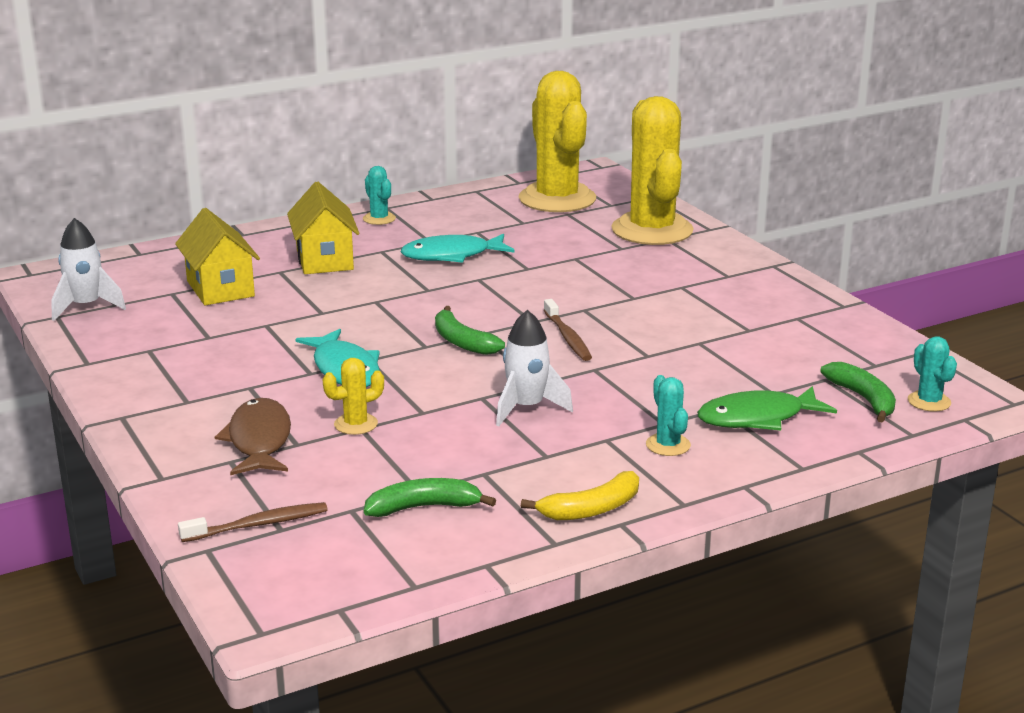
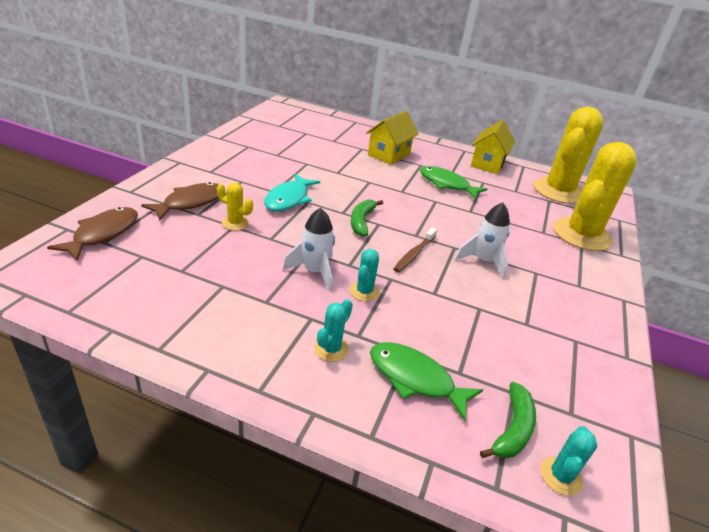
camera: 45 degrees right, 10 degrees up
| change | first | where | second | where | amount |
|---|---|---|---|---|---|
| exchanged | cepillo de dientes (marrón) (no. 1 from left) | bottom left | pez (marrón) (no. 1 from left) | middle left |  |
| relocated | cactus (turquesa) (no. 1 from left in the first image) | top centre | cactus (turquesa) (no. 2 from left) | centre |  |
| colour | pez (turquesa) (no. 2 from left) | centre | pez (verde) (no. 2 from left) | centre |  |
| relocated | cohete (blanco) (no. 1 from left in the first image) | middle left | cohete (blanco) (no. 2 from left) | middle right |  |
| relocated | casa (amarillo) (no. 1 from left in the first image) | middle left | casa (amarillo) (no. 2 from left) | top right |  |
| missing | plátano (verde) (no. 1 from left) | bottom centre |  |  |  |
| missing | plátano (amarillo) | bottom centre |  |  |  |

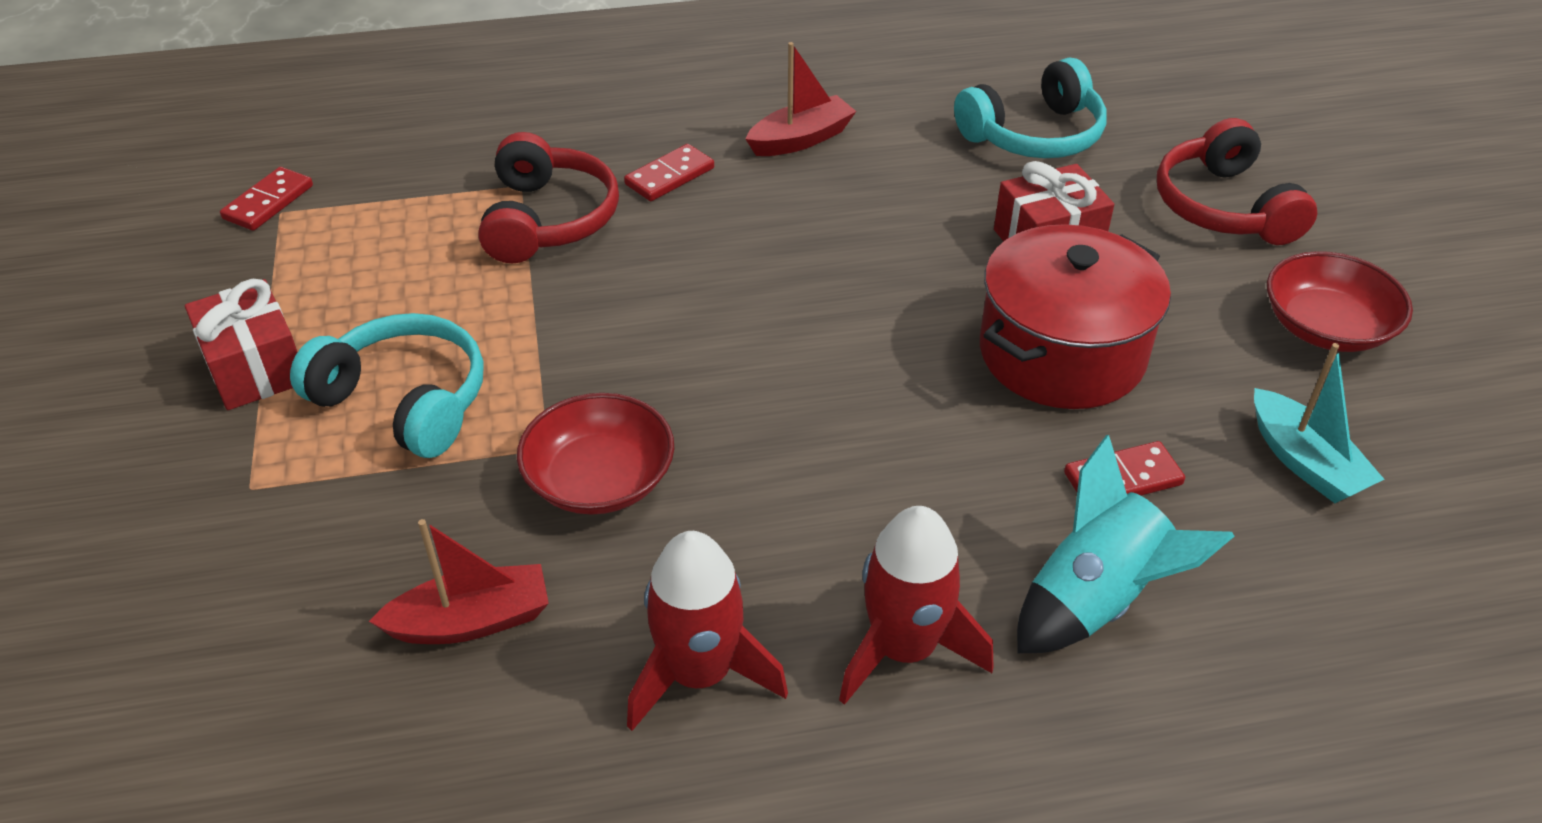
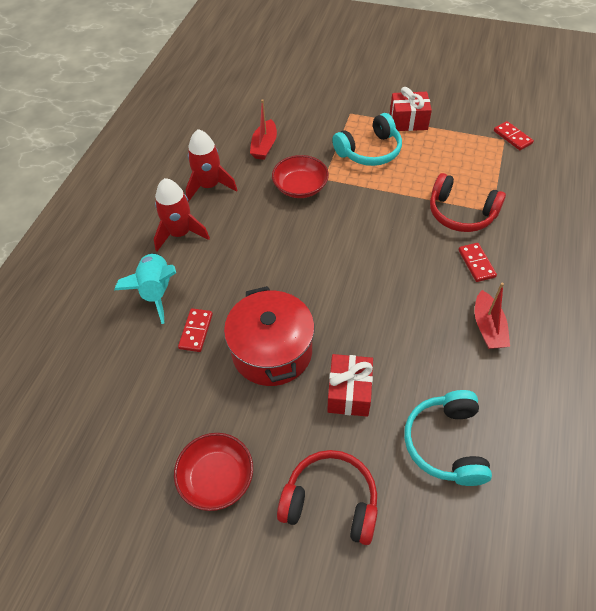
camera: 120 degrees right, 10 degrees up
| change | first | where | second | where | amount |
|---|---|---|---|---|---|
| missing | barco (turquesa) | middle right |  |  |  |

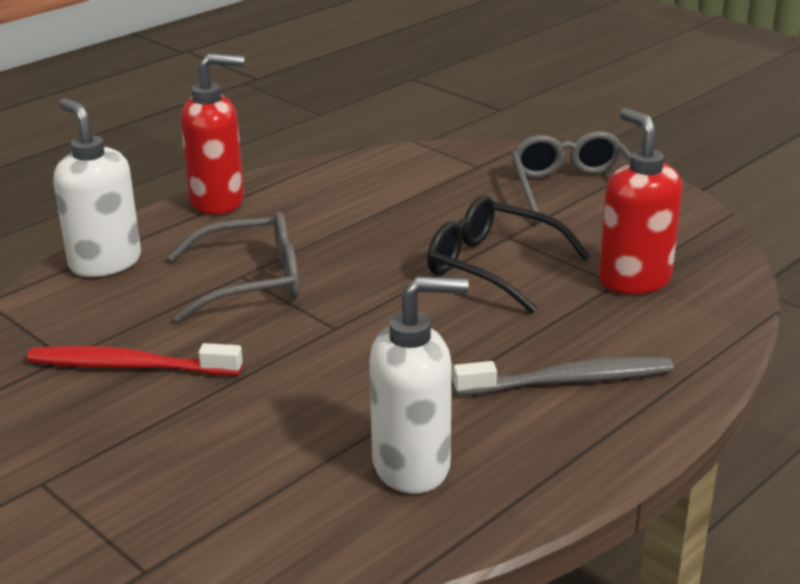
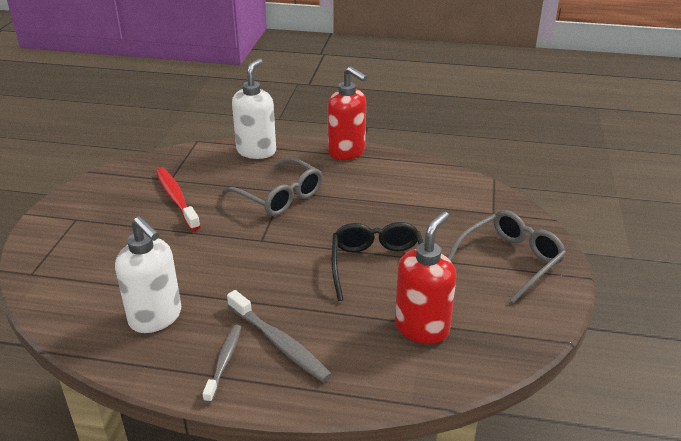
camera: 55 degrees right, 5 degrees up
| change | first | where | second | where | amount |
|---|---|---|---|---|---|
| appeared |  |  | cepillo de dientes (gris) (no. 1 from left) | bottom left |  |

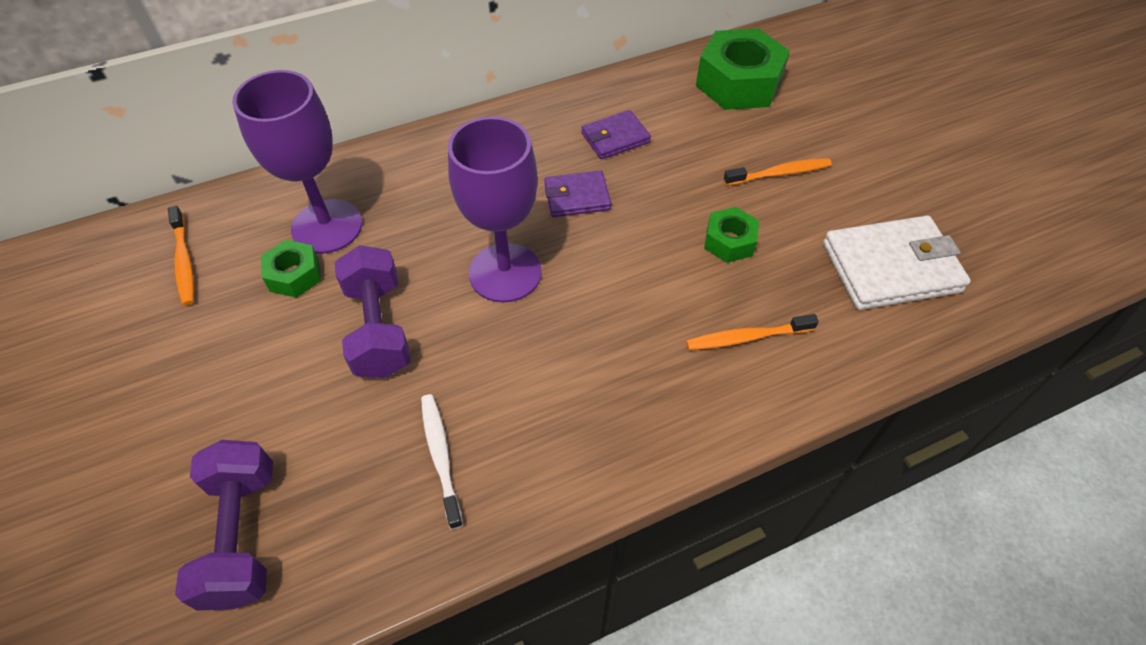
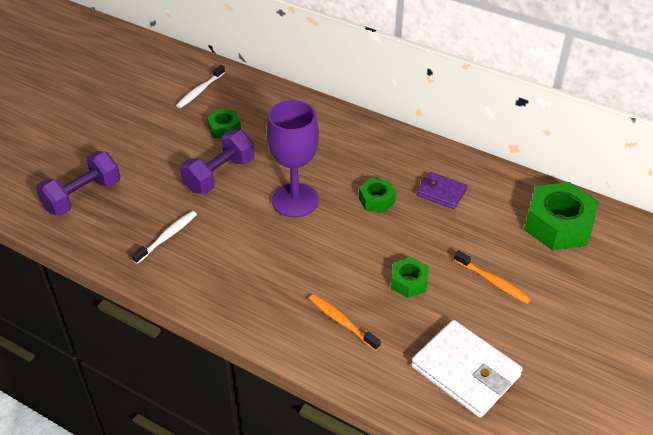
camera: 55 degrees right, 10 degrees down
| change | first | where | second | where | amount |
|---|---|---|---|---|---|
| colour | cepillo de dientes (naranja) (no. 1 from left) | middle left | cepillo de dientes (blanco) (no. 2 from left) | top left |  |
| exchanged | cartera (morado) (no. 1 from left) | top centre | tuerca (verde) (no. 2 from left) | centre |  |
| missing | copa (morado) (no. 1 from left) | top left |  |  |  |

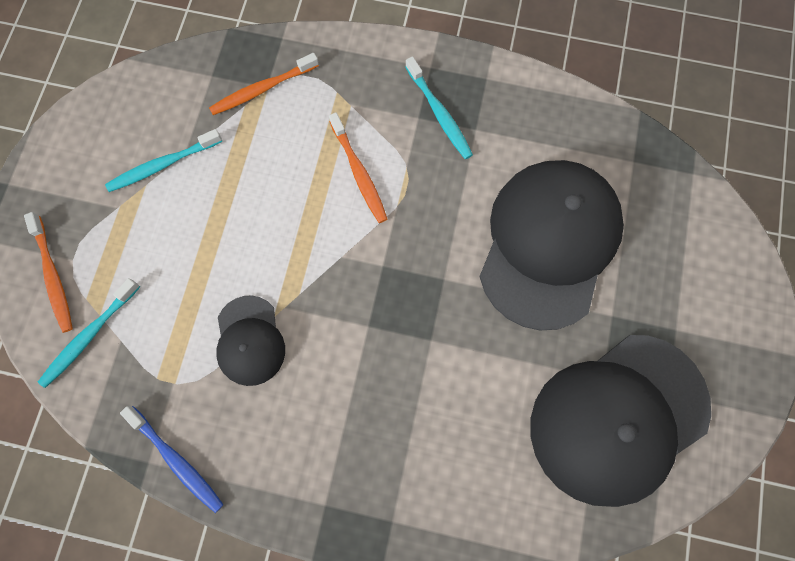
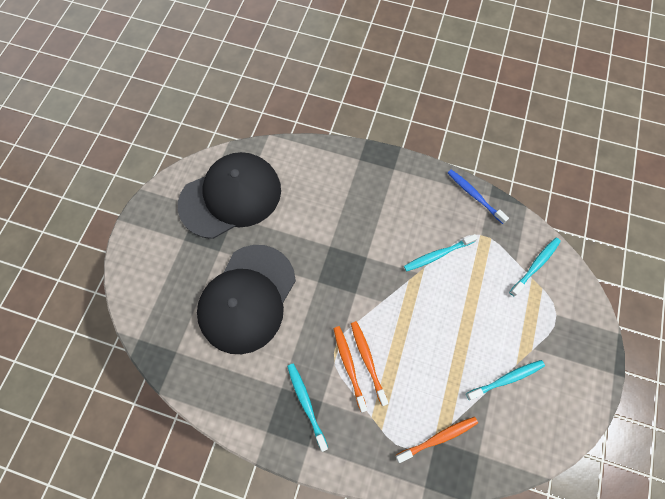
camera: 175 degrees left, 5 degrees down
| change | first | where | second | where | amount |
|---|---|---|---|---|---|
| relocated | cepillo de dientes (naranja) (no. 1 from left) | middle left |  | bottom centre |  |
| exchanged | gorra (negro) (no. 1 from left) | middle left | cepillo de dientes (turquesa) (no. 2 from left) | centre |  |

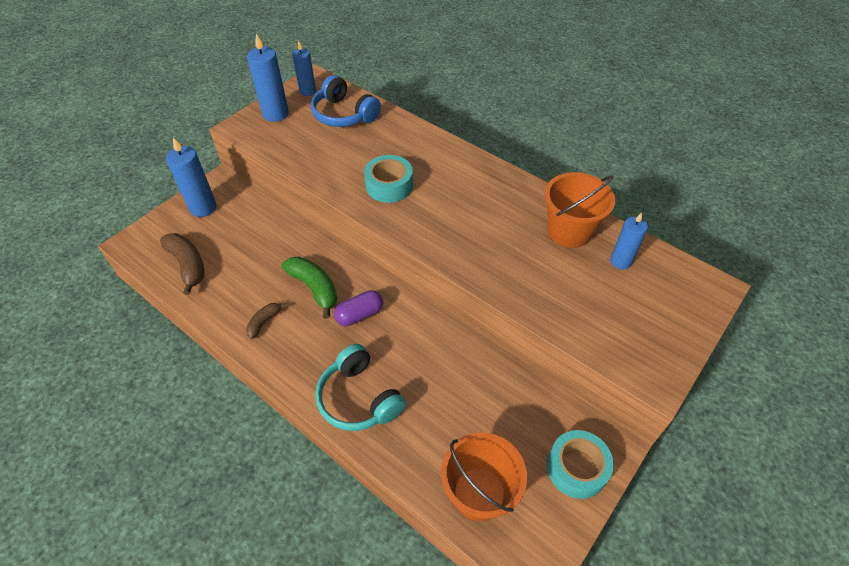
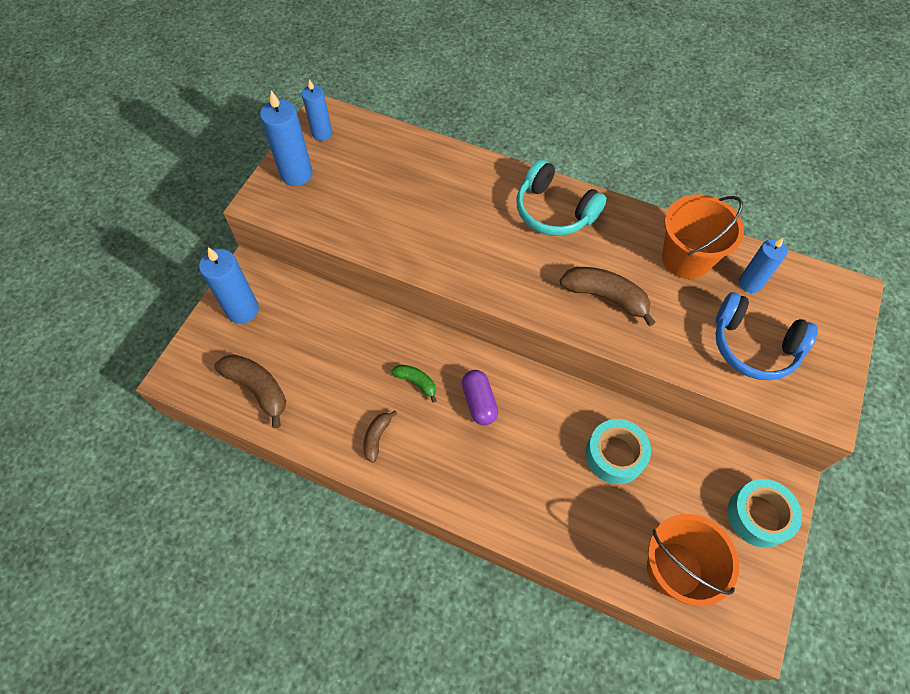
camera: 15 degrees left, 10 degrees up
| change | first | where | second | where | amount |
|---|---|---|---|---|---|
| size | plátano (verde) | centre |  | centre | x0.57 |
| spun | cápsula (morado) | centre |  | centre | 60 degrees counterclockwise |
| relocated | auriculares (turquesa) | bottom centre |  | top centre |  |
| appeared |  |  | plátano (marrón) (no. 3 from left) | middle right |  |
| relocated | cinta adhesiva (turquesa) (no. 1 from left) | top centre |  | middle right |  |
| relocated | auriculares (azul) | top centre |  | middle right |  |

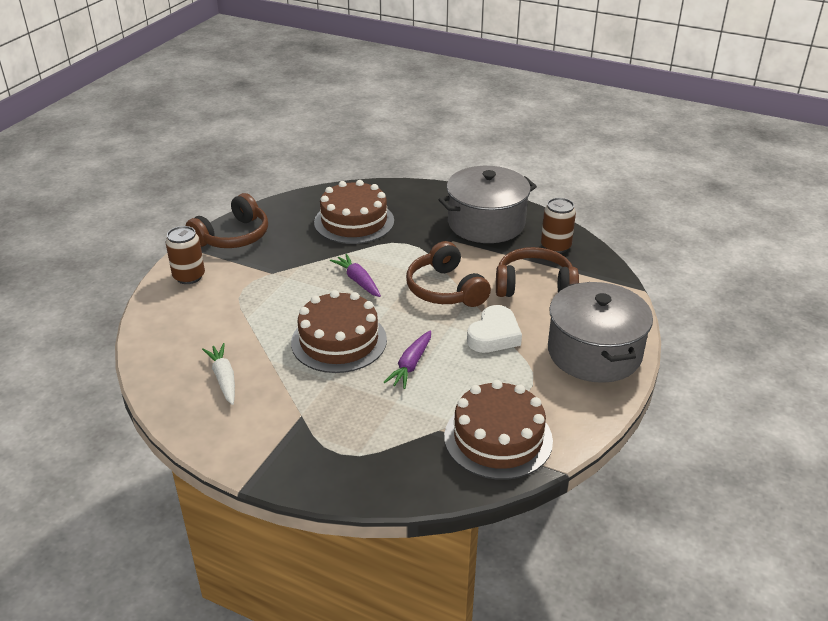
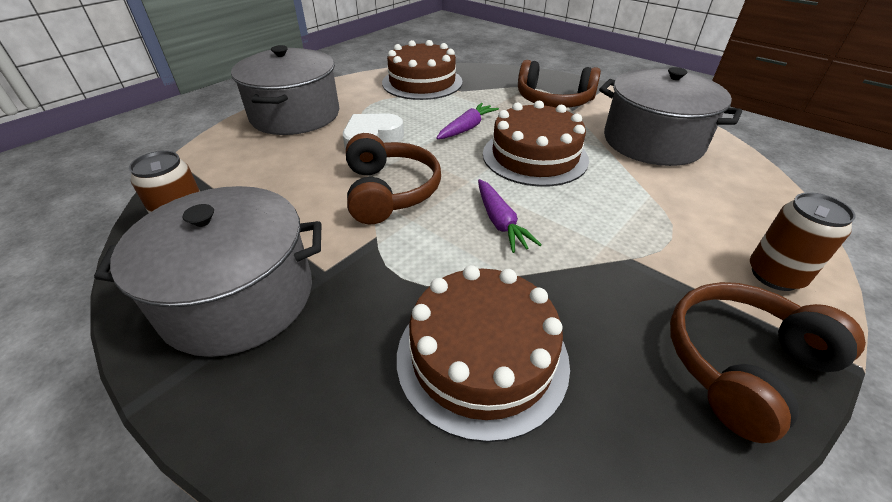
camera: 165 degrees left, 5 degrees up
| change | first | where | second | where | amount |
|---|---|---|---|---|---|
| relocated | auriculares (marrón) (no. 3 from left in the first image) | centre | auriculares (marrón) (no. 2 from left) | top centre |  |
| exchanged | zanahoria (blanco) | middle left | olla (gris) (no. 3 from left) | top right |  |

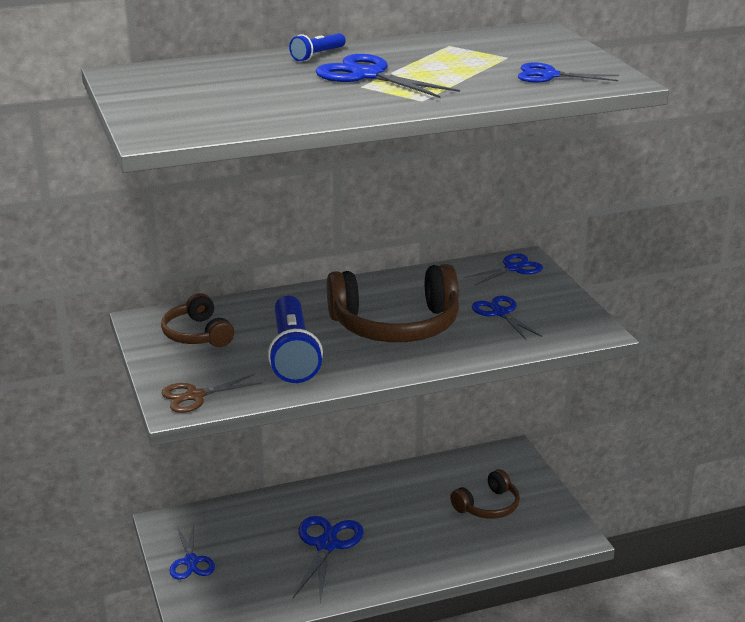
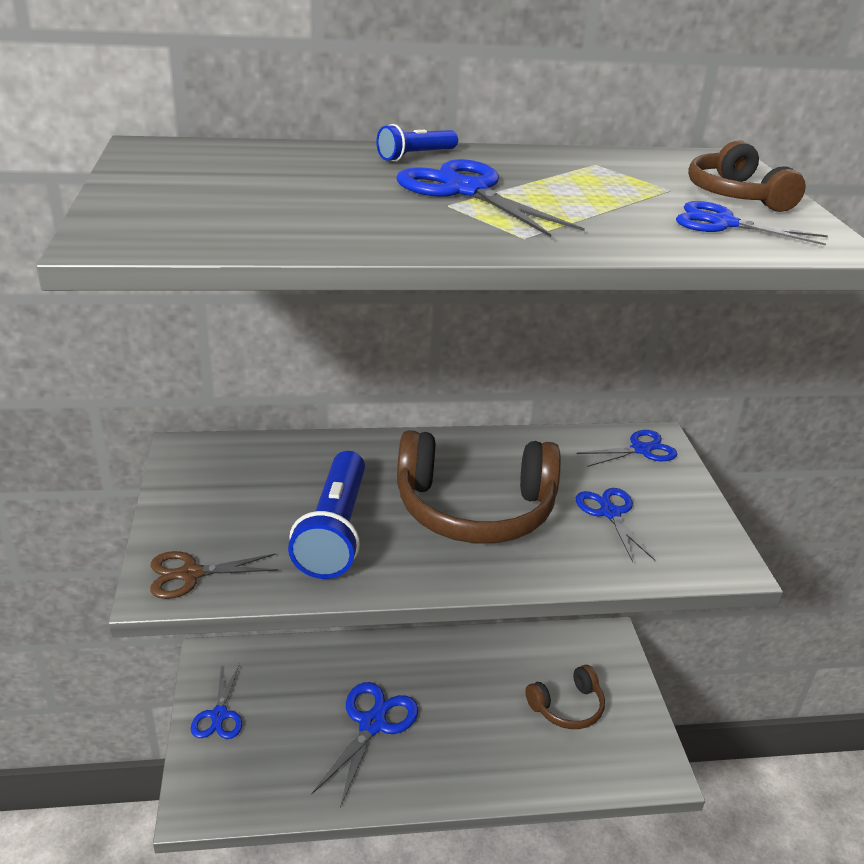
camera: 10 degrees right, 5 degrees up
| change | first | where | second | where | amount |
|---|---|---|---|---|---|
| relocated | auriculares (marrón) (no. 1 from left in the first image) | middle left | auriculares (marrón) (no. 3 from left) | top right |  |

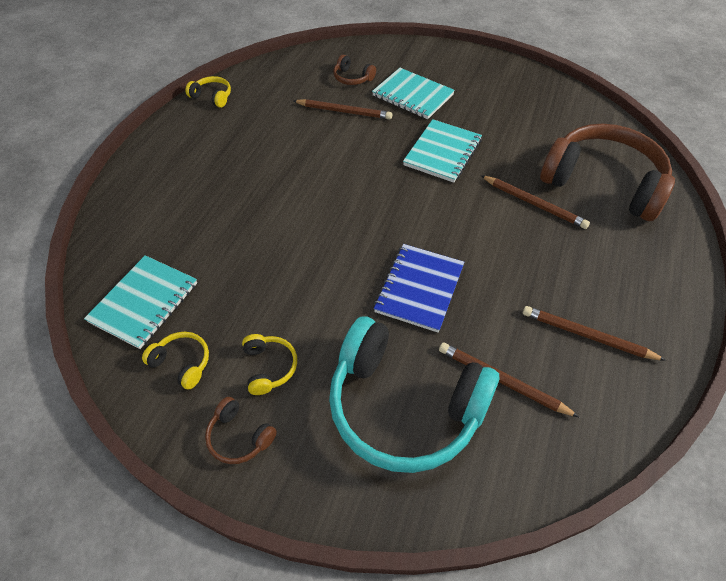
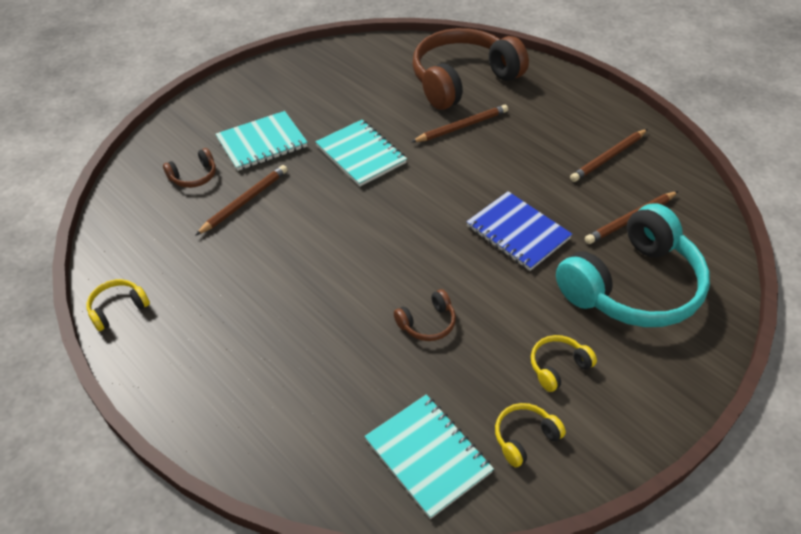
camera: 65 degrees left, 5 degrees down
| change | first | where | second | where | amount |
|---|---|---|---|---|---|
| relocated | auriculares (marrón) (no. 1 from left in the first image) | bottom left | auriculares (marrón) (no. 2 from left) | centre |  |
| spun | auriculares (amarillo) (no. 3 from left) | centre |  | bottom right | 45 degrees counterclockwise |

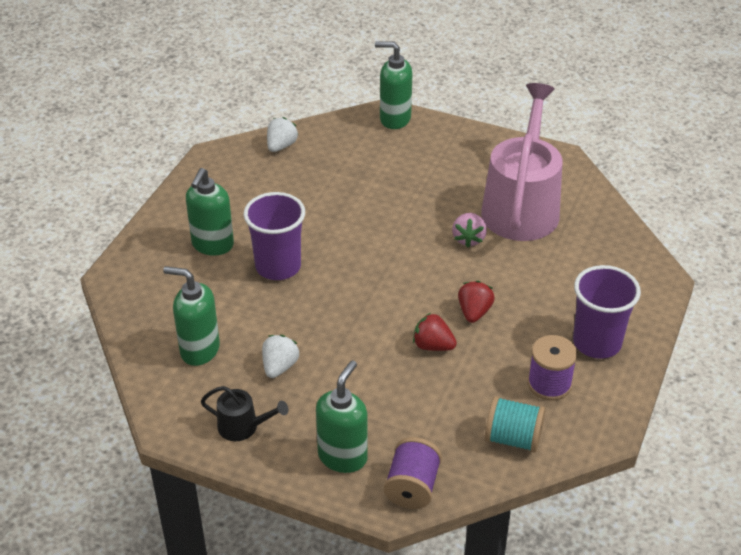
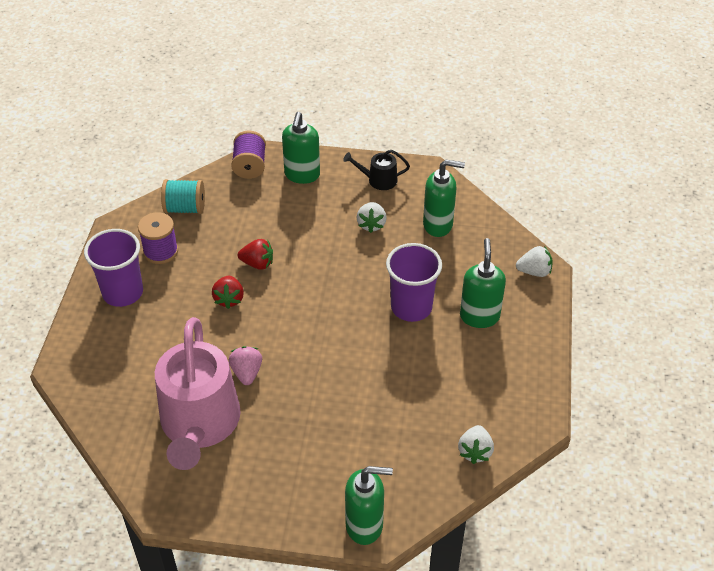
camera: 165 degrees right, 5 degrees up
| change | first | where | second | where | amount |
|---|---|---|---|---|---|
| appeared |  |  | fresa (blanco) (no. 3 from left) | middle right |  |

